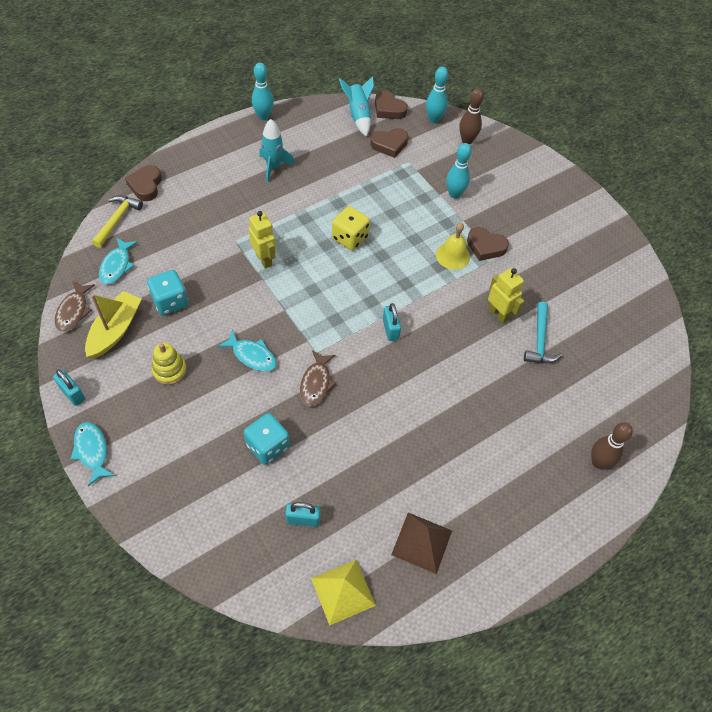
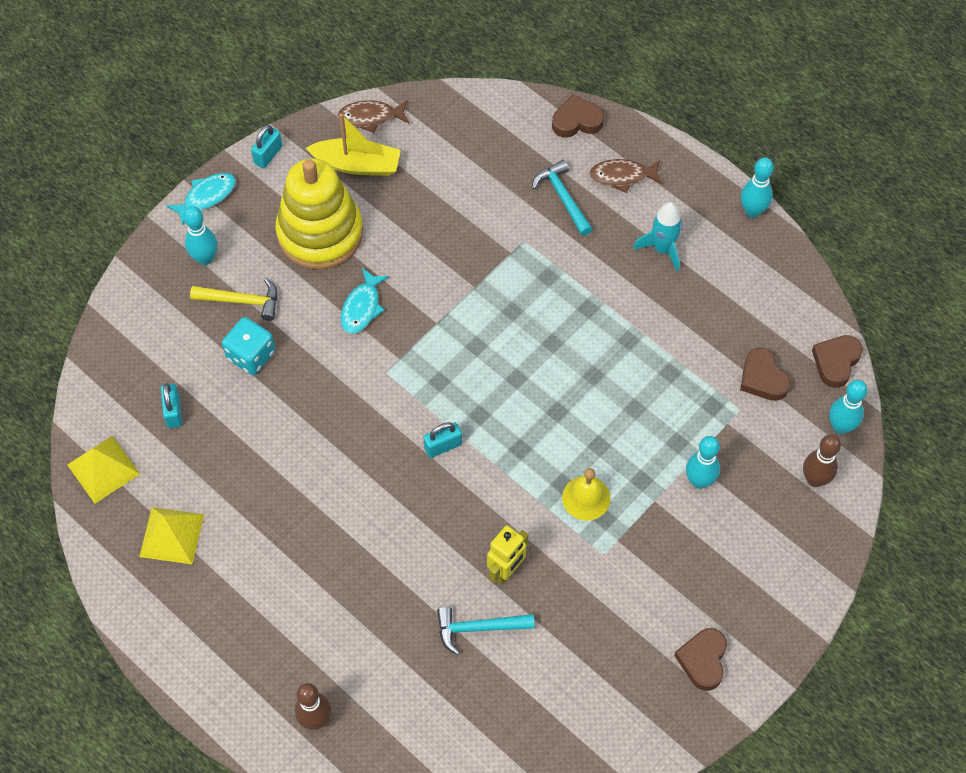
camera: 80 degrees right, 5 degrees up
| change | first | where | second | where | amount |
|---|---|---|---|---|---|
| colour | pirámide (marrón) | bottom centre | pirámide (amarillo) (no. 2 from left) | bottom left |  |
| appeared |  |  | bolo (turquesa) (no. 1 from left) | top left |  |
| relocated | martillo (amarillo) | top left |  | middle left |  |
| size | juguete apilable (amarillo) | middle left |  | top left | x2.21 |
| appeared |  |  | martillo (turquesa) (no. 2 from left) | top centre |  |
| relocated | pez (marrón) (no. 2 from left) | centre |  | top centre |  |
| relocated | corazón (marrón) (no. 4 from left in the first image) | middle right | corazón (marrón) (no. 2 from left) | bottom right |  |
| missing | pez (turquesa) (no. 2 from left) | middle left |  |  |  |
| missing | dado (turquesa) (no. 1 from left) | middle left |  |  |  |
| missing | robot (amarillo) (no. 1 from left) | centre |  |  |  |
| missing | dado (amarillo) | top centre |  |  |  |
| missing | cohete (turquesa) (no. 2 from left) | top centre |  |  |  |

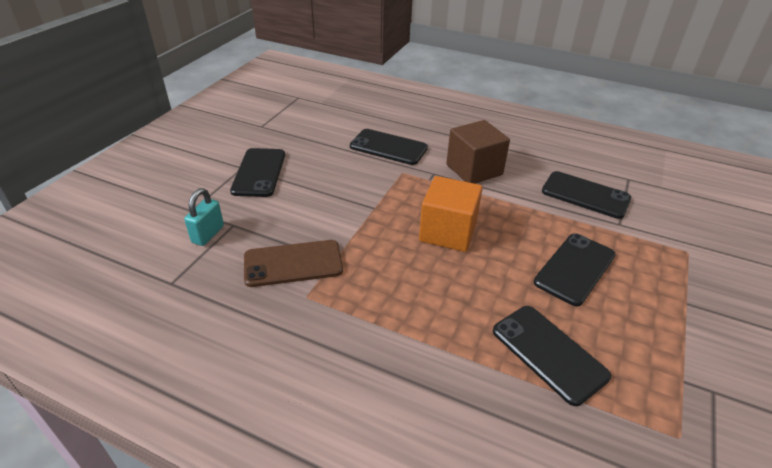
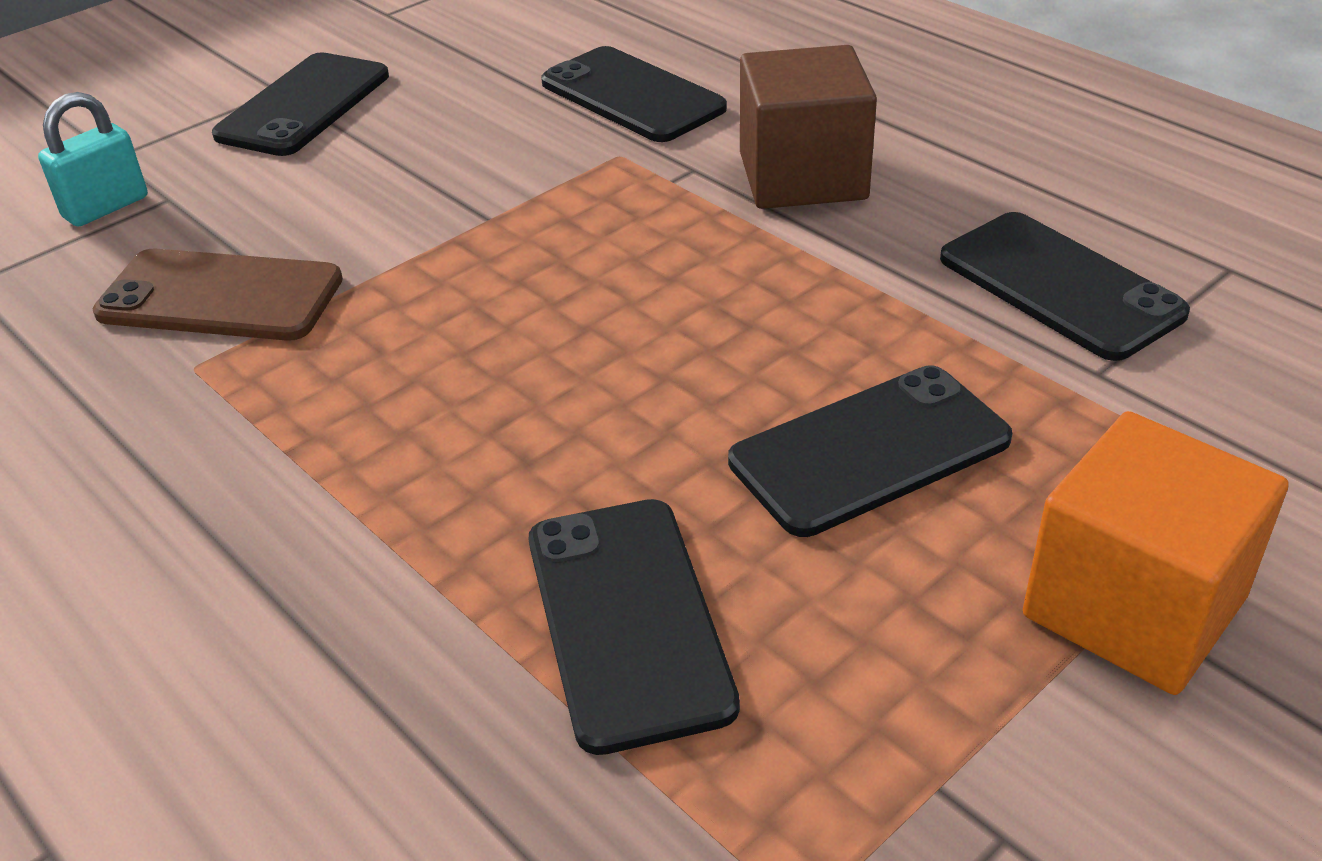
camera: 25 degrees right, 0 degrees up
| change | first | where | second | where | amount |
|---|---|---|---|---|---|
| relocated | cubo (naranja) | centre |  | middle right |  |

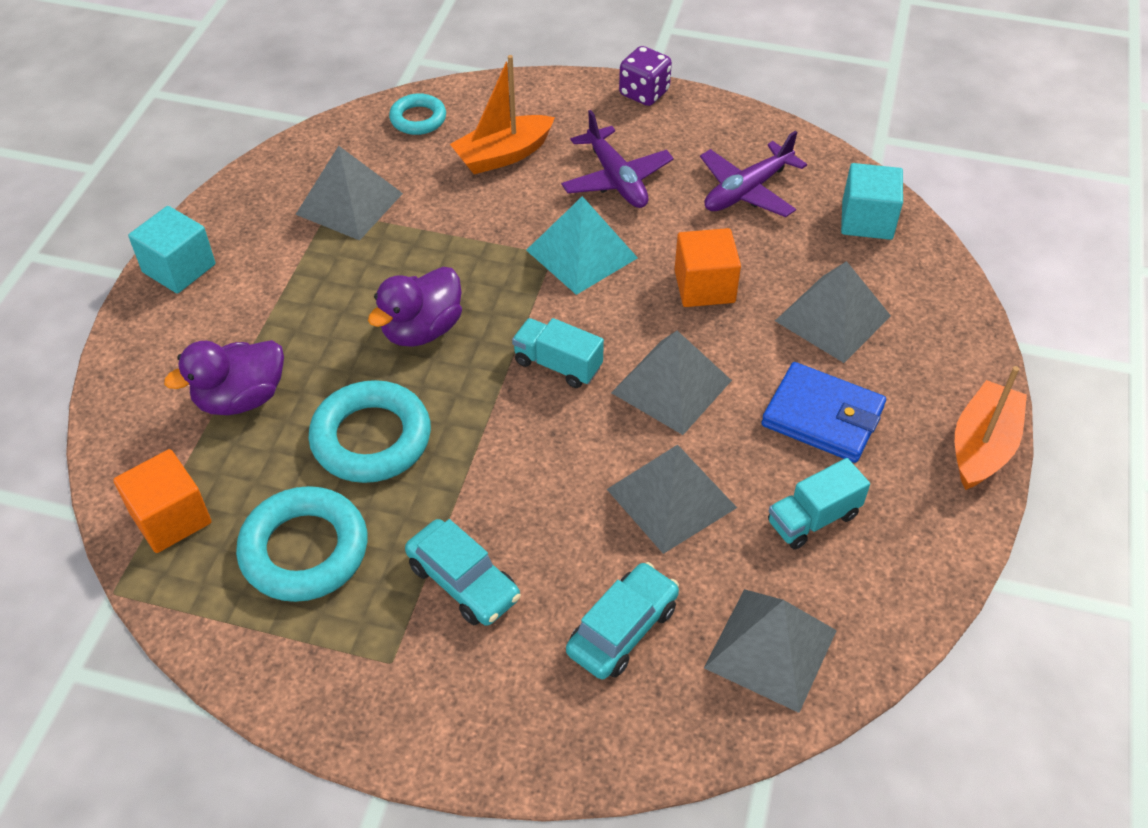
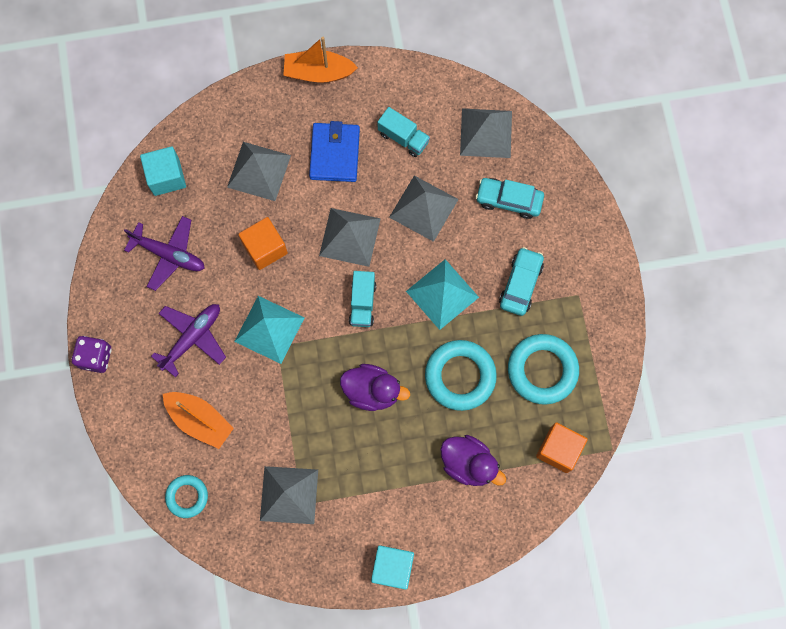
camera: 115 degrees left, 25 degrees up
| change | first | where | second | where | amount |
|---|---|---|---|---|---|
| appeared |  |  | pirámide (turquesa) (no. 2 from left) | centre |  |

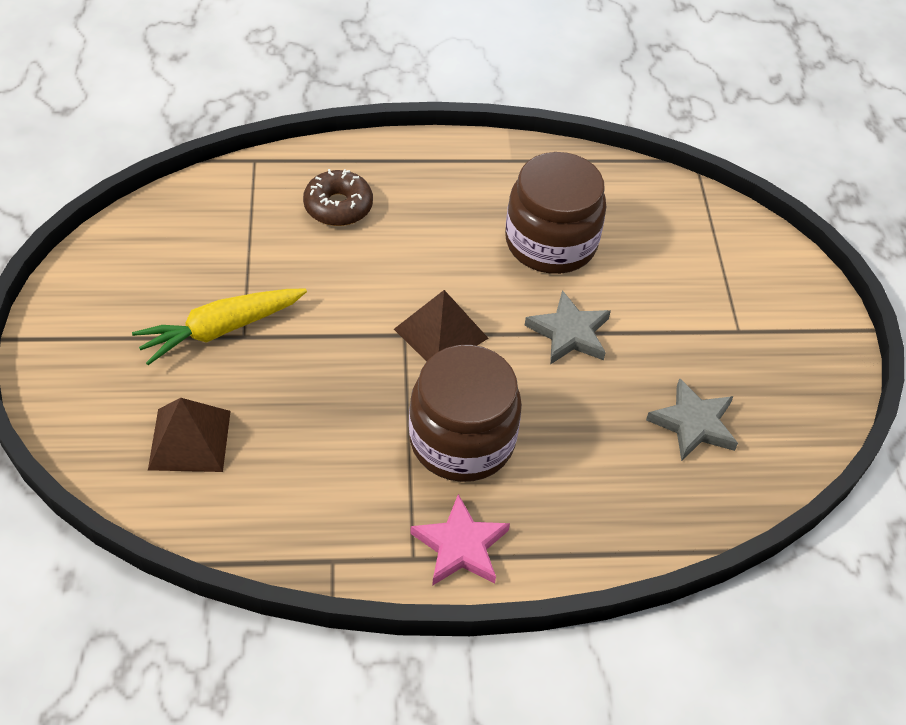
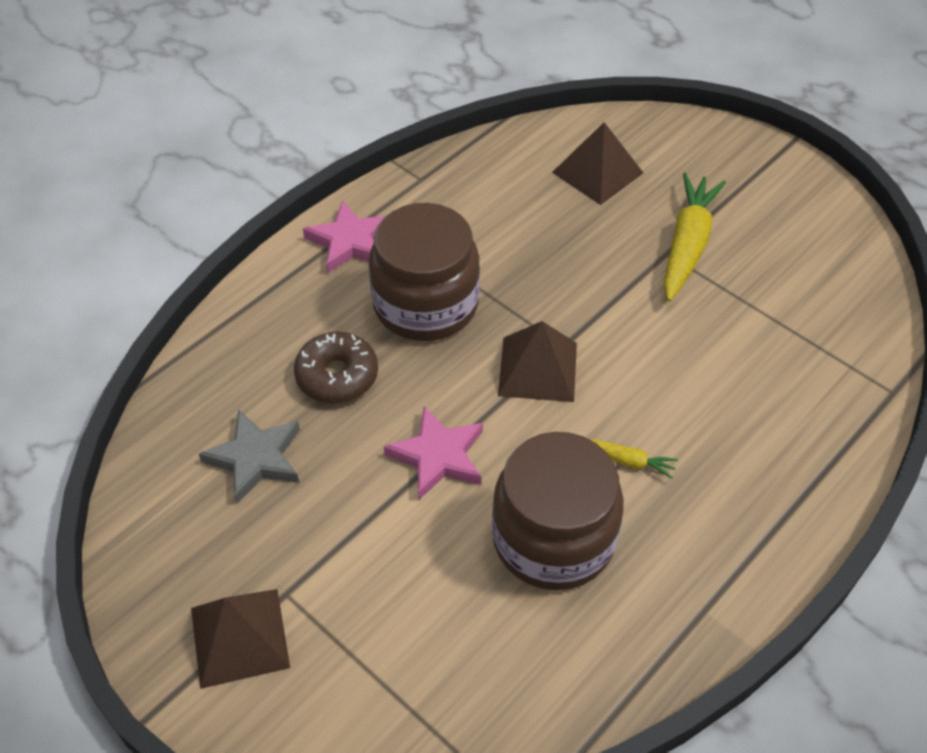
camera: 140 degrees right, 0 degrees up
| change | first | where | second | where | amount |
|---|---|---|---|---|---|
| appeared |  |  | pirámide (marrón) (no. 1 from left) | bottom left |  |
| relocated | rosquilla (marrón) | top centre |  | centre |  |
| colour | estrella (gris) (no. 1 from left) | centre | estrella (rosa) (no. 2 from left) | centre |  |
| appeared |  |  | zanahoria (amarillo) (no. 1 from left) | middle right |  |

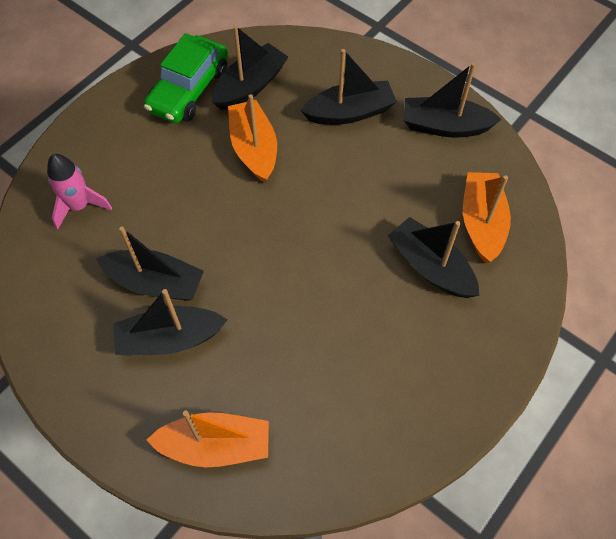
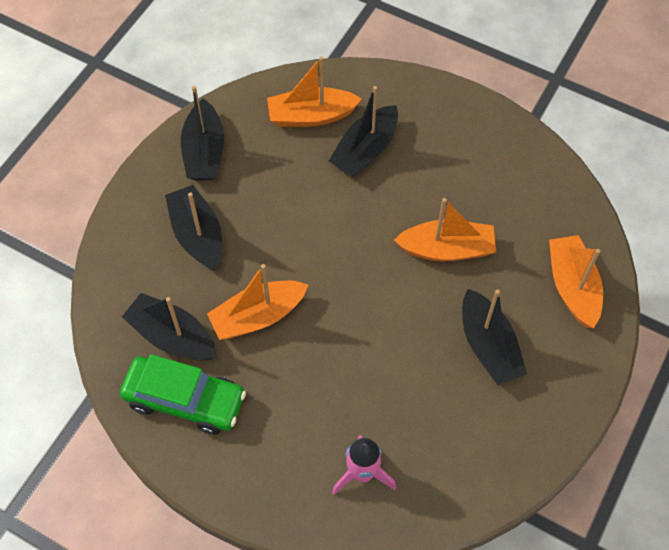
camera: 100 degrees left, 0 degrees up
| change | first | where | second | where | amount |
|---|---|---|---|---|---|
| appeared |  |  | barco (naranja) (no. 3 from left) | centre |  |
| missing | barco (negro) (no. 1 from left) | middle left |  |  |  |

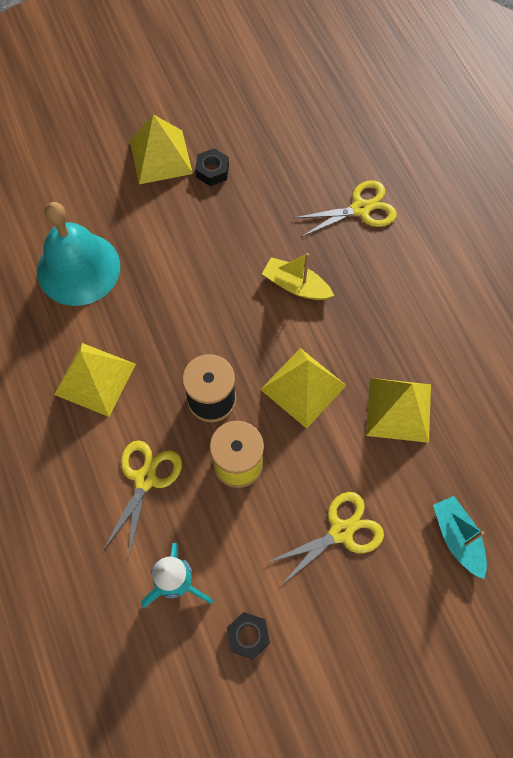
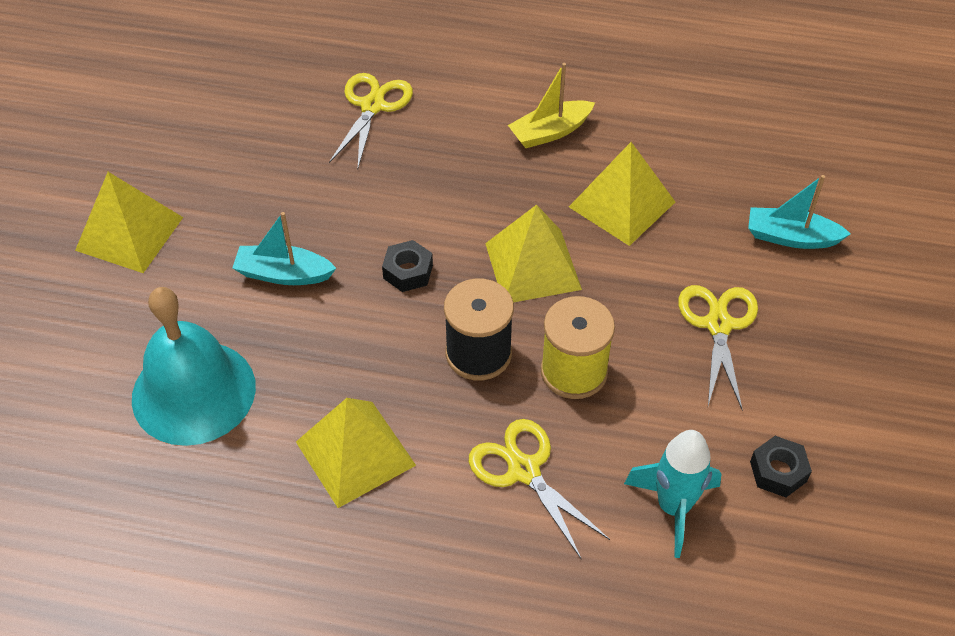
camera: 55 degrees left, 15 degrees down
| change | first | where | second | where | amount |
|---|---|---|---|---|---|
| appeared |  |  | barco (turquesa) (no. 1 from left) | middle left |  |
| relocated | tuerca (negro) (no. 1 from left) | top centre |  | centre |  |
| relocated | barco (amarillo) | centre |  | top centre |  |

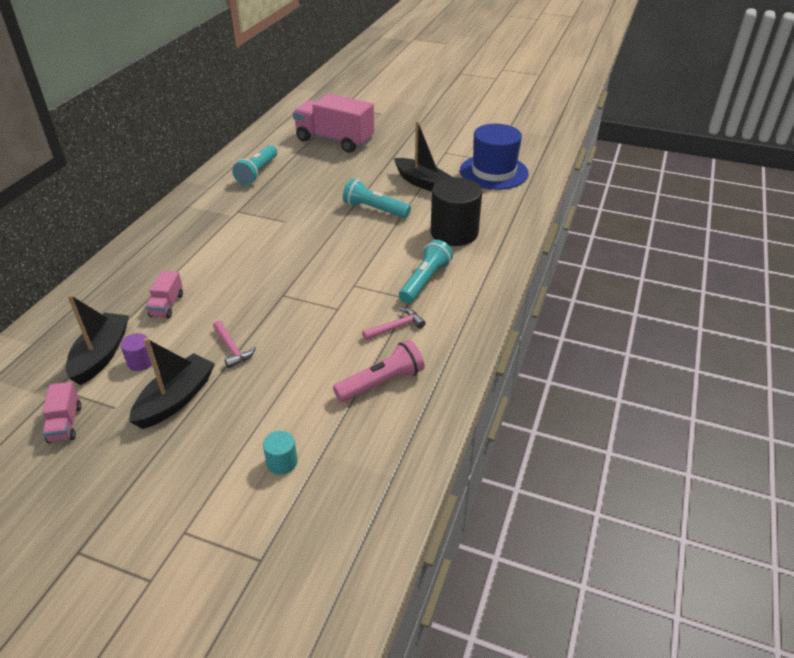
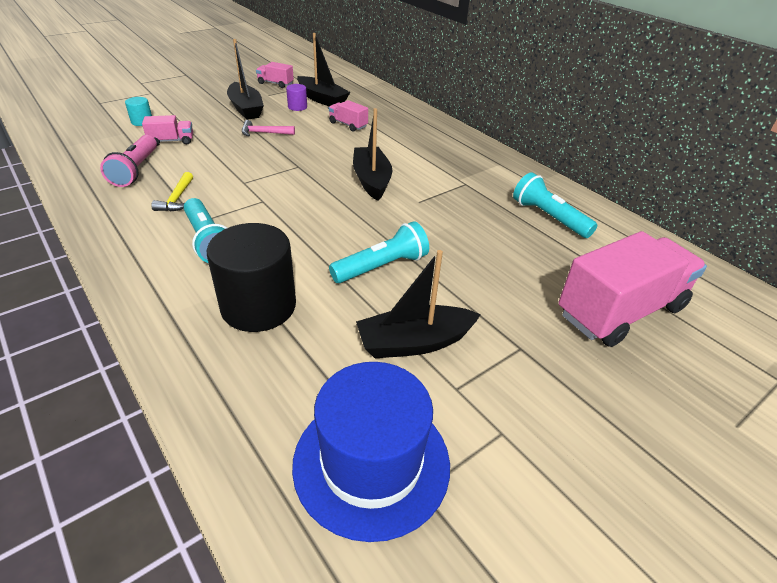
camera: 120 degrees right, 0 degrees up
| change | first | where | second | where | amount |
|---|---|---|---|---|---|
| appeared |  |  | camión (rosa) (no. 1 from left) | top left |  |
| colour | martillo (rosa) (no. 2 from left) | centre | martillo (amarillo) | top left |  |
| appeared |  |  | barco (negro) (no. 3 from left) | top centre |  |

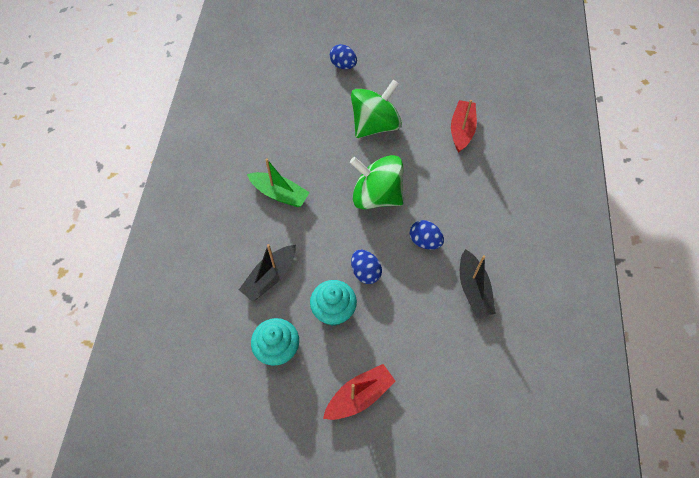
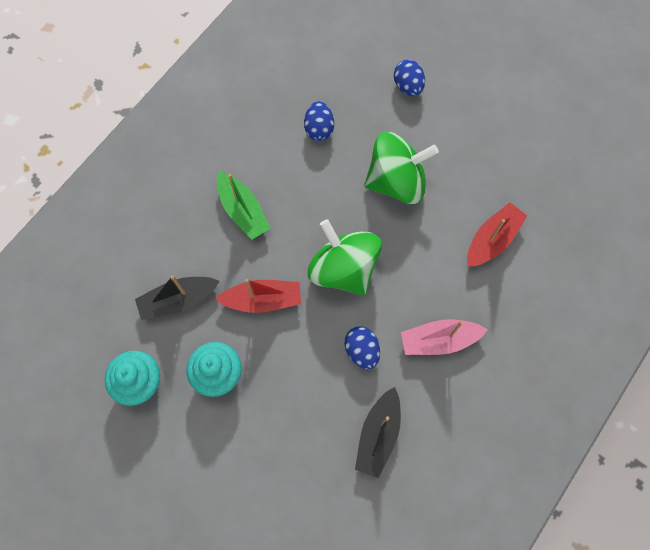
camera: 30 degrees right, 10 degrees up
| change | first | where | second | where | amount |
|---|---|---|---|---|---|
| relocated | barco (rojo) (no. 1 from left) | bottom centre |  | centre |  |
| relocated | huevo (azul) (no. 2 from left in the first image) | centre | huevo (azul) (no. 1 from left) | top centre |  |
| appeared |  |  | barco (rosa) | middle right |  |

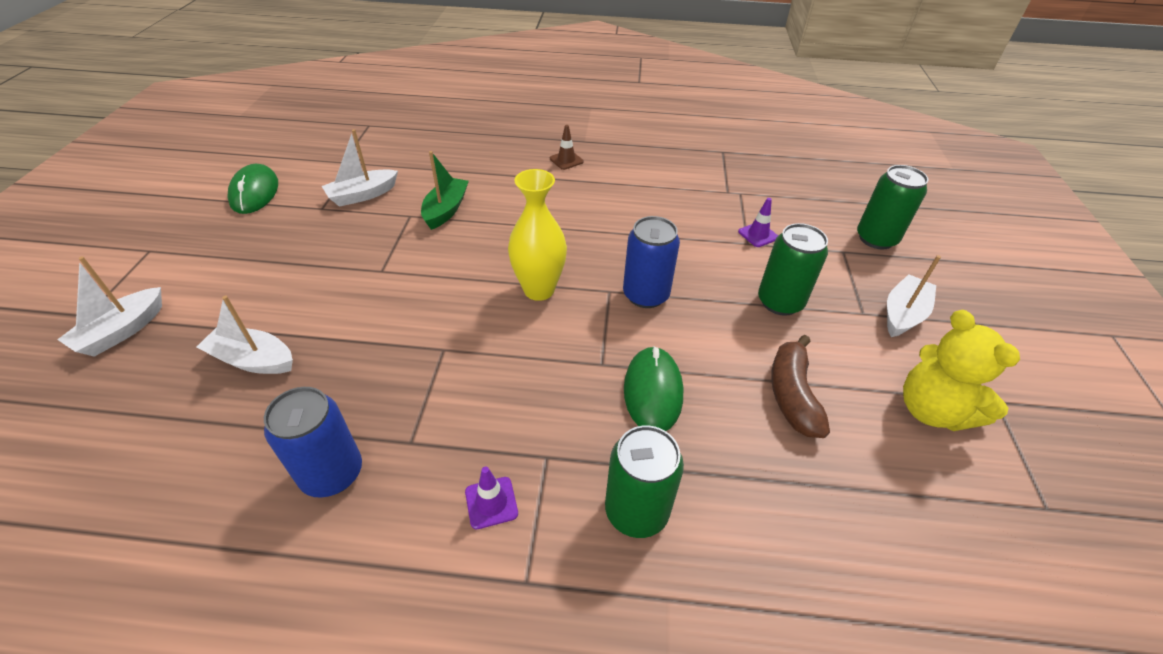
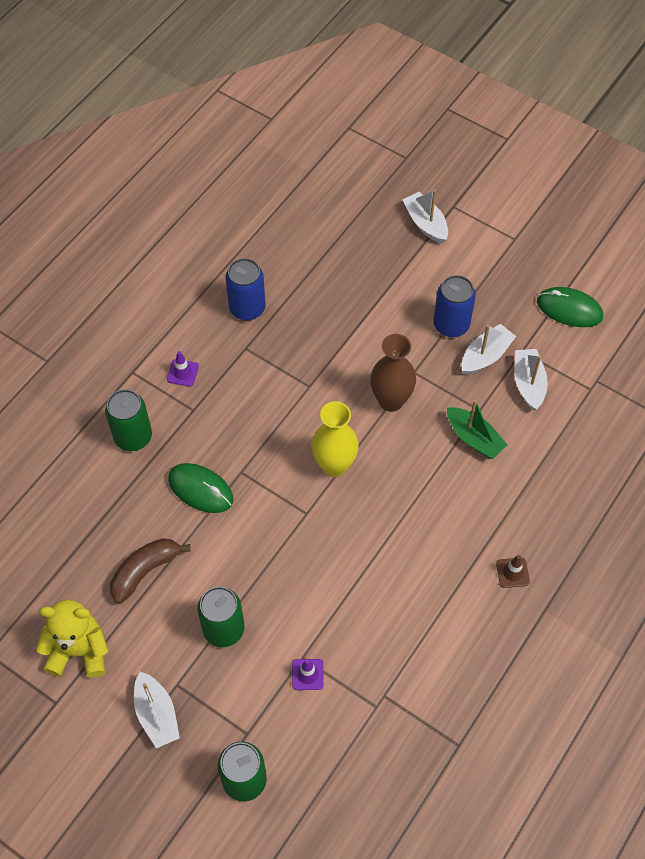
camera: 120 degrees right, 15 degrees up
| change | first | where | second | where | amount |
|---|---|---|---|---|---|
| spun | plátano (marrón) | middle right |  | middle left | 75 degrees counterclockwise |
| appeared |  |  | florero (marrón) | centre |  |
| relocated | lata (azul) (no. 2 from left) | centre |  | middle right |  |
| relocated | barco (blanco) (no. 2 from left in the first image) | middle left | barco (blanco) (no. 3 from left) | middle right |  |

